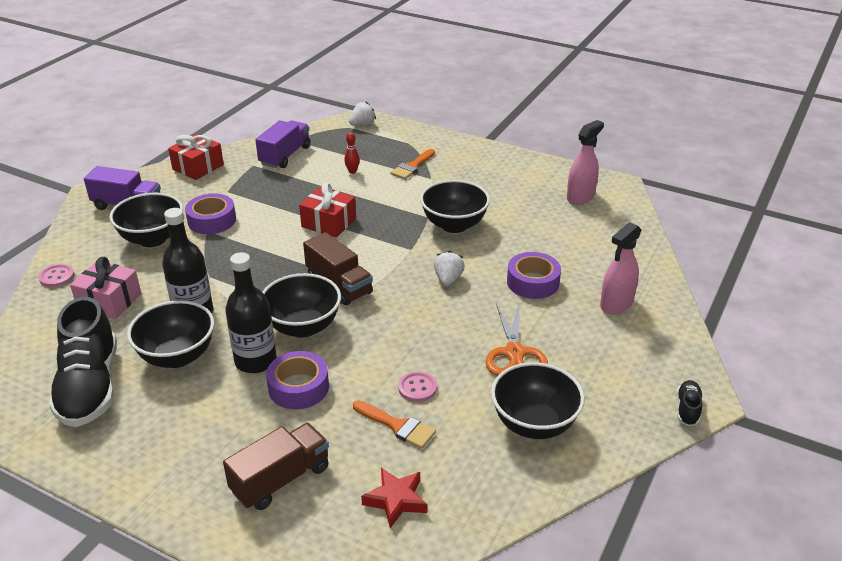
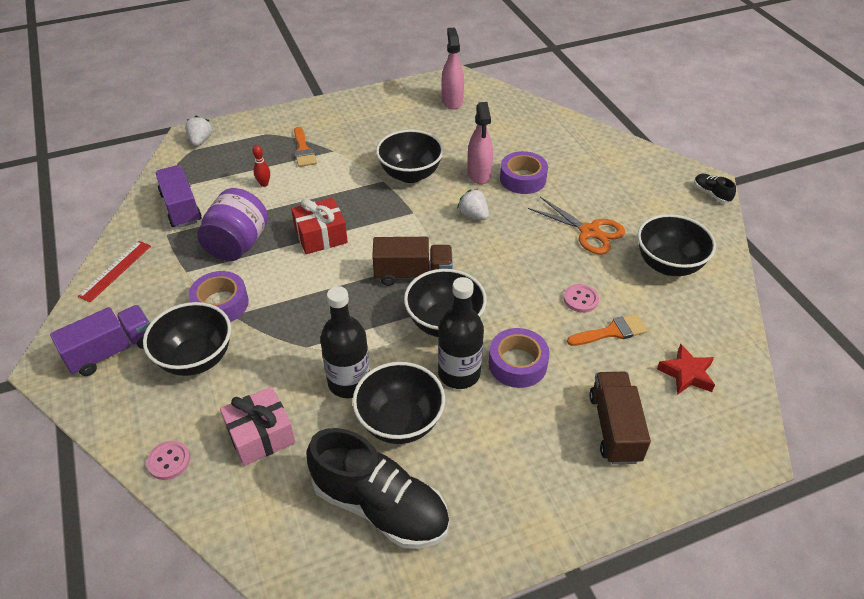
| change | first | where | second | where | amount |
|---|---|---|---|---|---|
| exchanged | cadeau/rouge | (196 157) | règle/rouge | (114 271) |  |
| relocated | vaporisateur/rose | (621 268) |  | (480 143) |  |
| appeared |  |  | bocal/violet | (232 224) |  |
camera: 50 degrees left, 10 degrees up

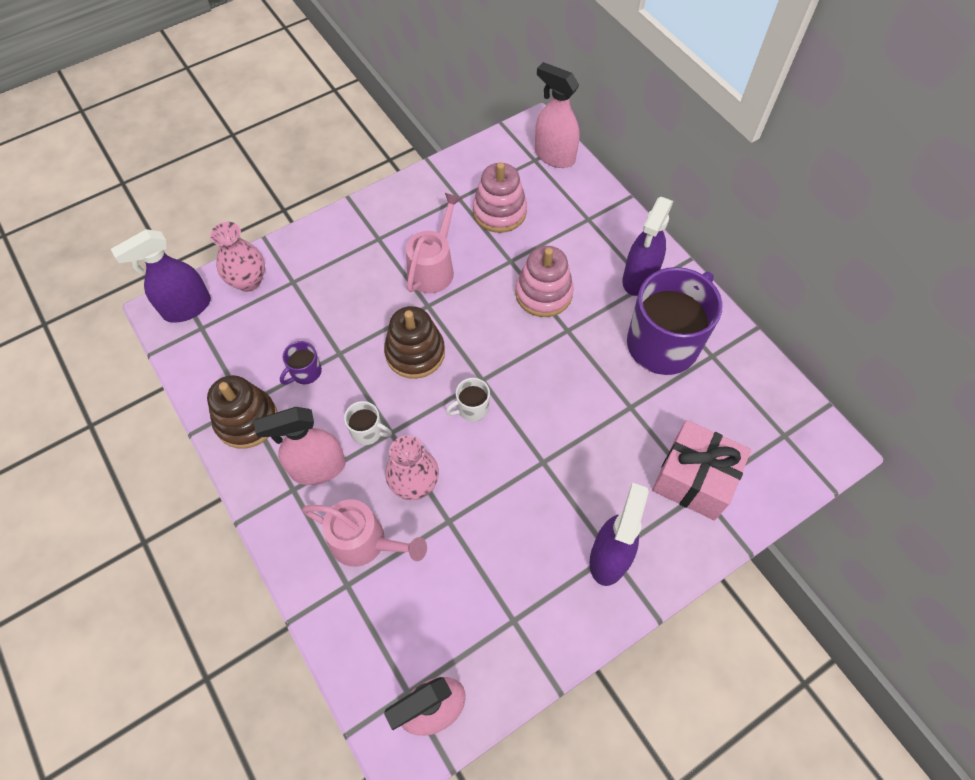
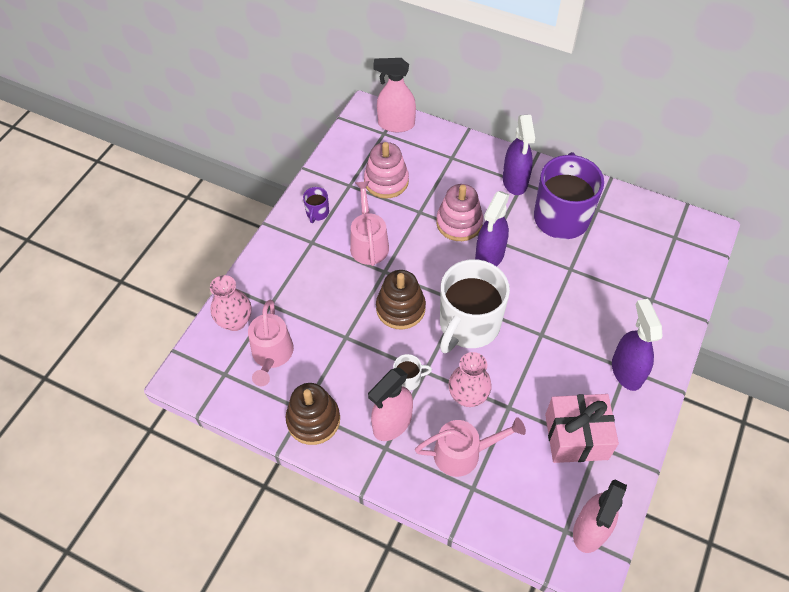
| change | first | where | second | where | amount |
|---|---|---|---|---|---|
| relocated | vaporisateur/violet | (161 276) |  | (492 228) |  |
| relocated | tasse/violet | (301 362) |  | (316 205) |  |
| size | tasse/blanc | (468 399) |  | (475 306) | x2.41 |
| relocated | cadeau/rose | (701 470) |  | (582 428) |  |
| appeared |  |  | arrosoir/rose | (271 343) |  |
camera: 30 degrees left, 5 degrees down

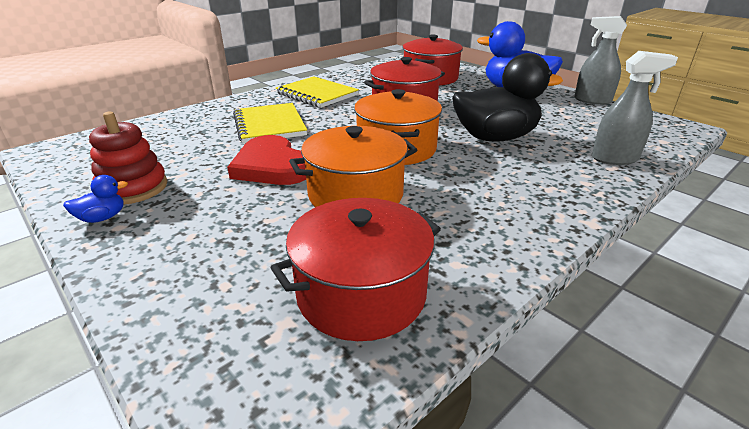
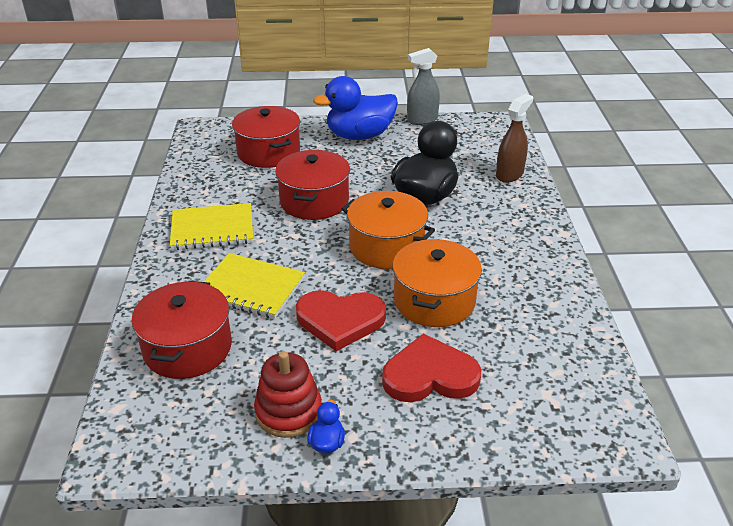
| change | first | where | second | where | amount |
|---|---|---|---|---|---|
| colour | vaporisateur/gris | (635 108) | vaporisateur/marron | (514 138) |  |
| relocated | marmite/rouge | (356 269) |  | (182 330) |  |
| appeared |  |  | cœur/rouge | (431 368) |  |
camera: 50 degrees left, 5 degrees up

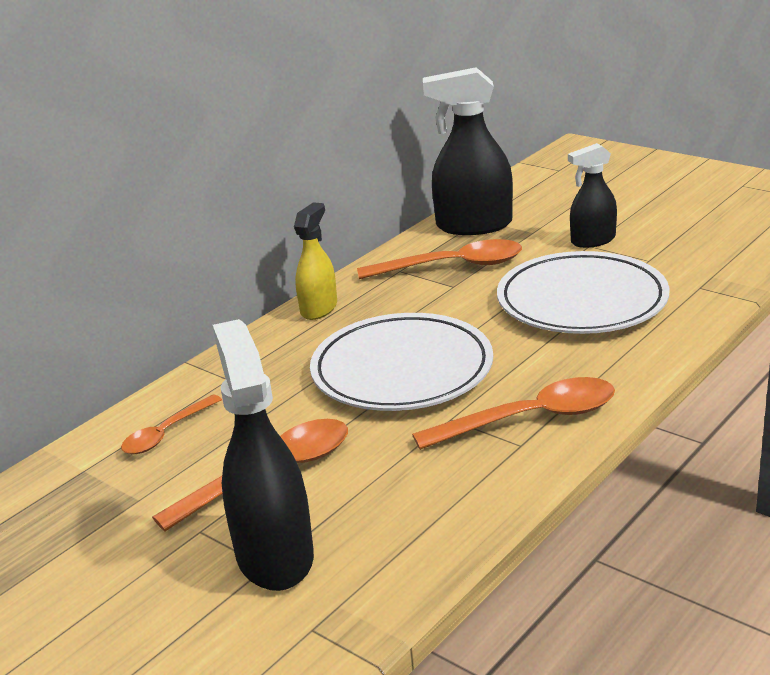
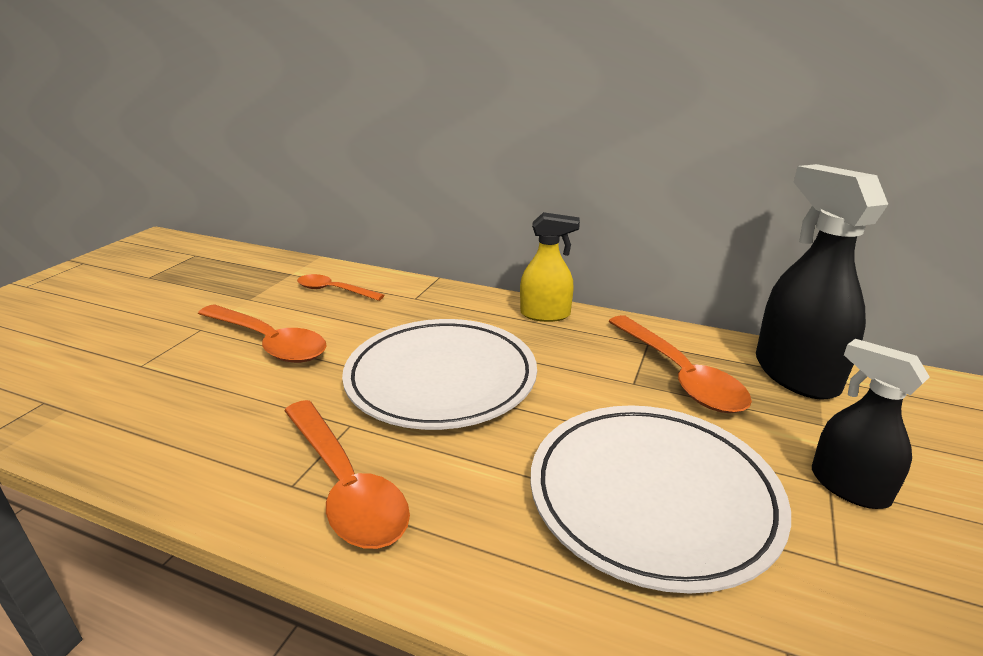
| change | first | where | second | where | amount |
|---|---|---|---|---|---|
| missing | vaporisateur/noir | (263 455) |  |  |  |
camera: 70 degrees right, 0 degrees up

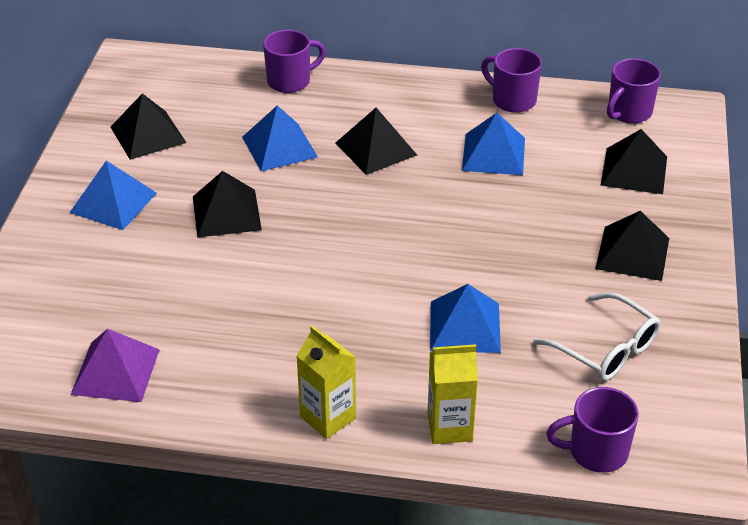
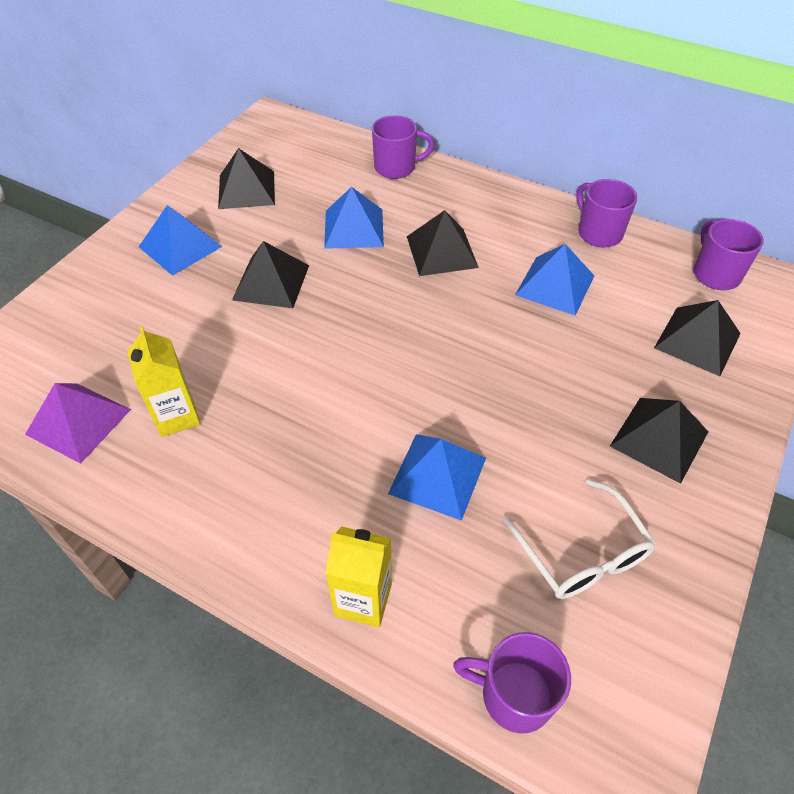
| change | first | where | second | where | amount |
|---|---|---|---|---|---|
| spun | tasse/violet | (634 91) |  | (729 254) | 105 degrees clockwise |
| relocated | brique de lait/jaune | (326 382) |  | (163 381) |  |
camera: 20 degrees right, 10 degrees up

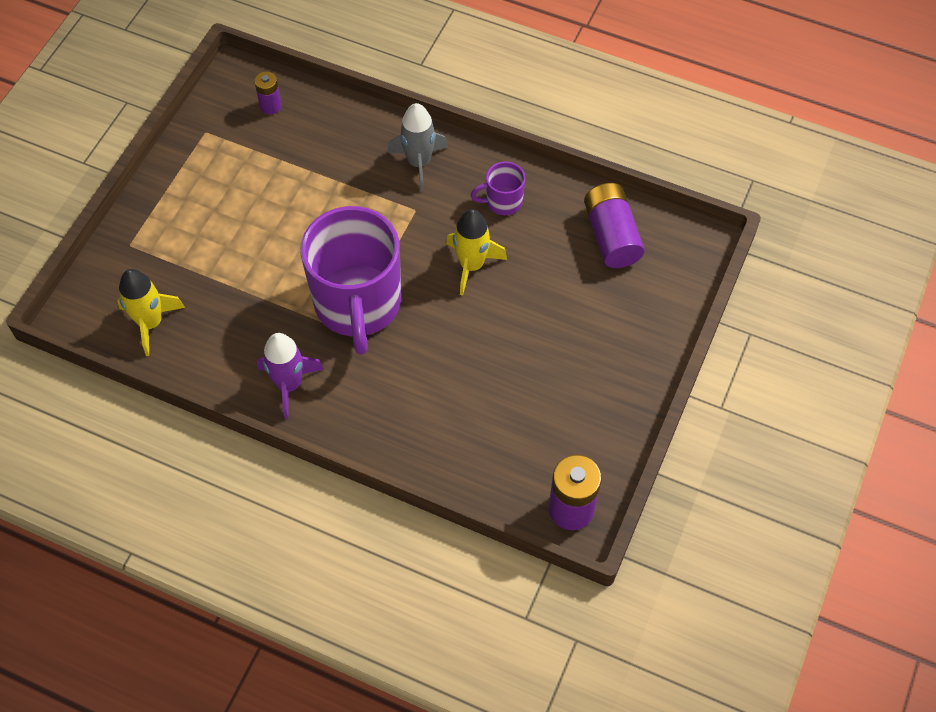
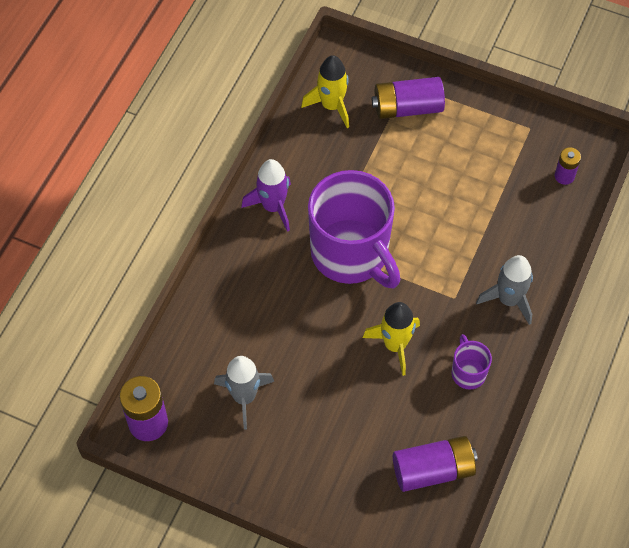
| change | first | where | second | where | amount |
|---|---|---|---|---|---|
| spun | tasse/violet | (350 280) |  | (354 229) | 120 degrees counterclockwise |
| appeared |  |  | pile/violet | (408 98) |  |
| appeared |  |  | fusée/gris | (244 393) |  |
camera: 90 degrees right, 0 degrees up

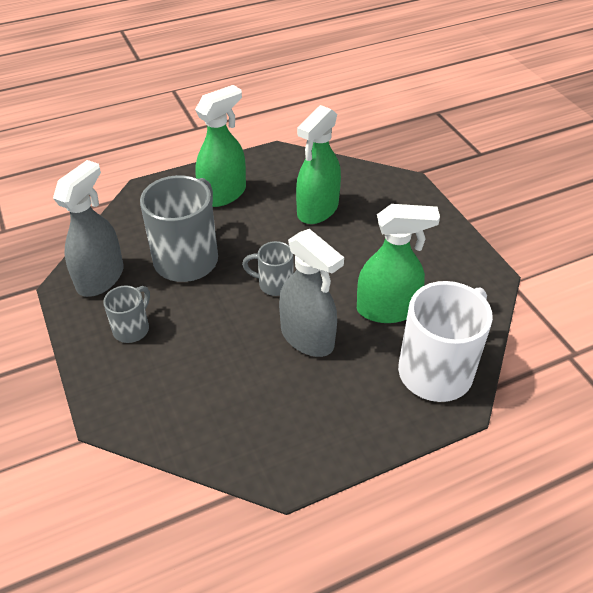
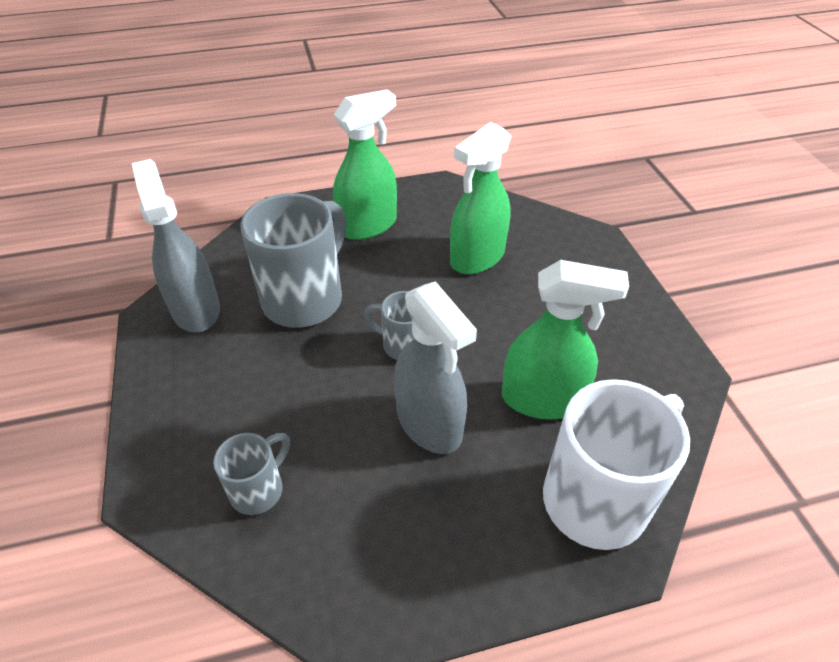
| change | first | where | second | where | amount |
|---|---|---|---|---|---|
| spun | vaporisateur/gris | (88 228) |  | (176 246) | 60 degrees counterclockwise |
| relocated | tasse/gris | (126 314) |  | (251 474) |  |
camera: 10 degrees right, 0 degrees up

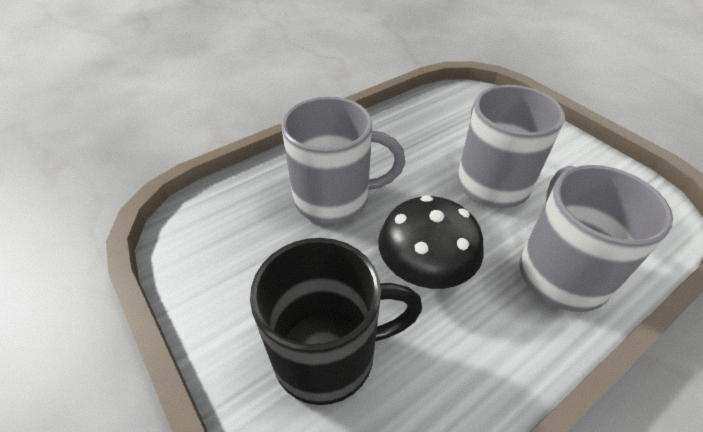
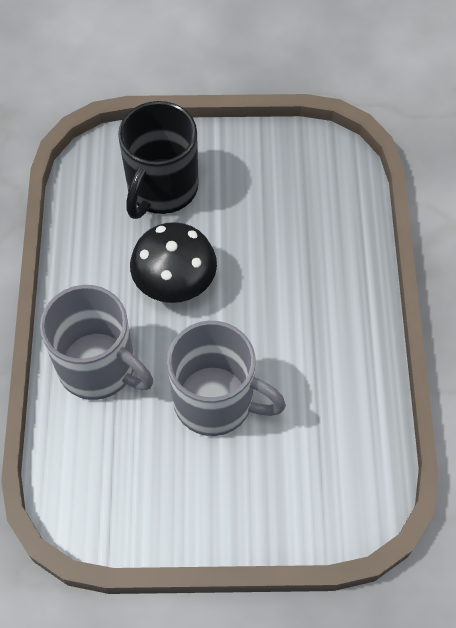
| change | first | where | second | where | amount |
|---|---|---|---|---|---|
| missing | tasse/gris | (343 160) |  |  |  |
camera: 125 degrees right, 15 degrees up

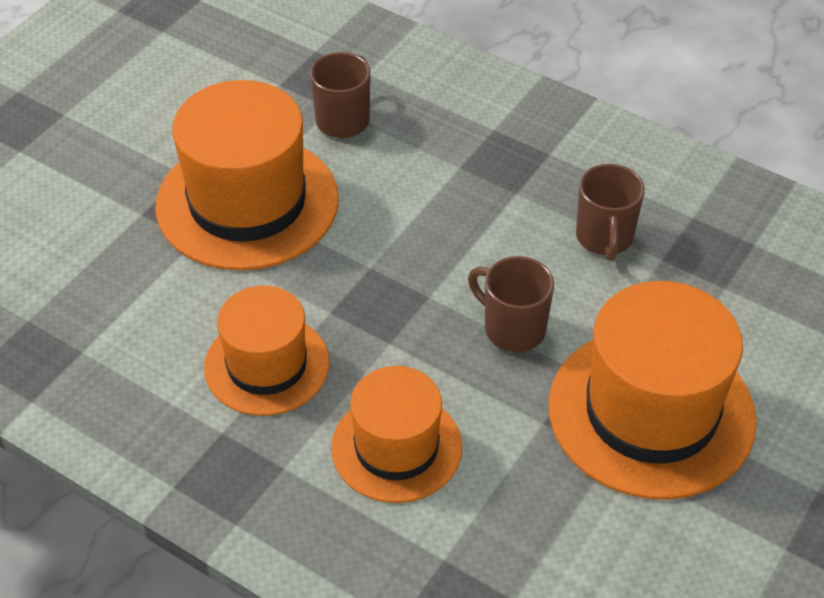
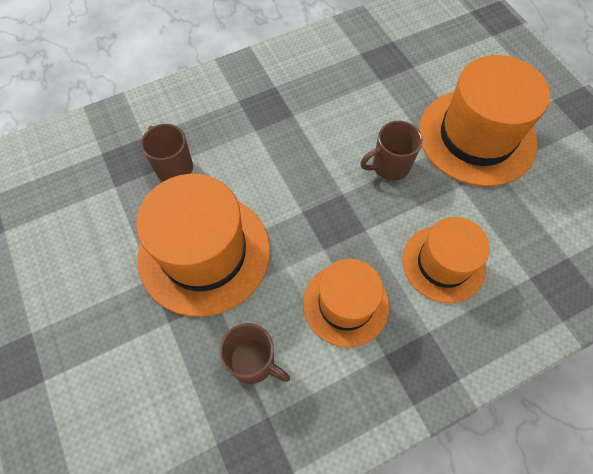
| change | first | where | second | where | amount |
|---|---|---|---|---|---|
| relocated | tasse/marron | (610 212) |  | (254 353) |  |
camera: 60 degrees left, 15 degrees up

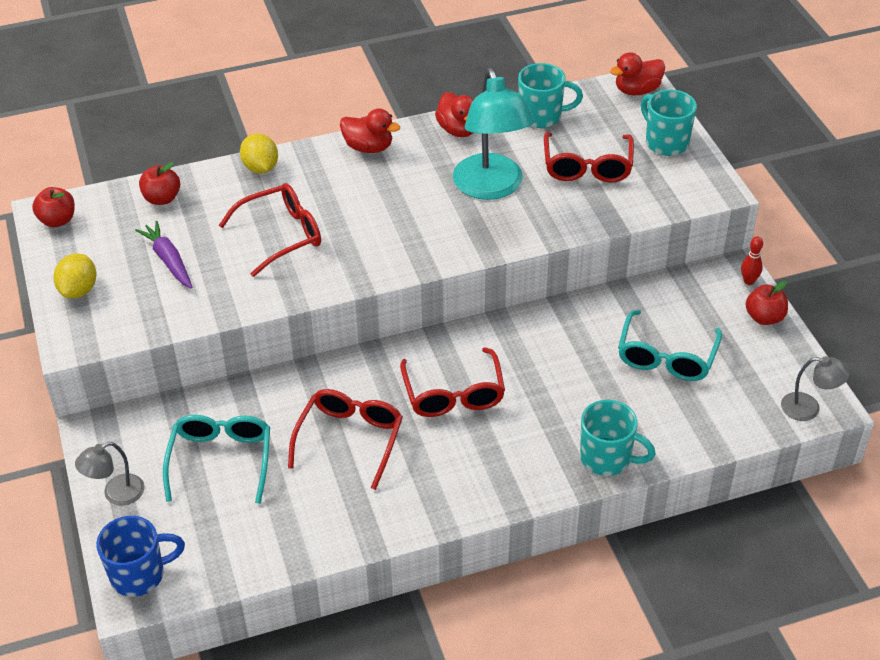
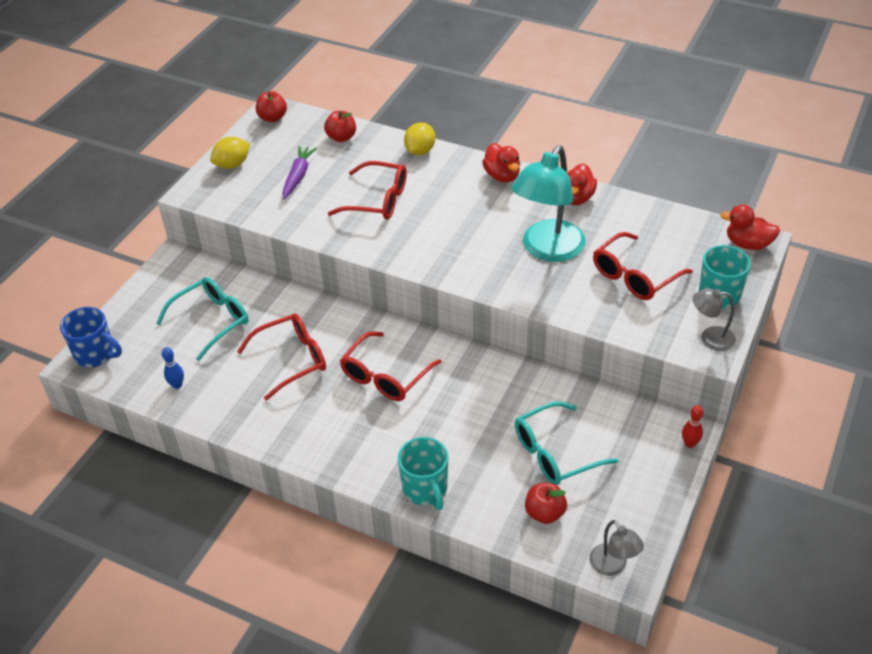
| change | first | where | second | where | amount |
|---|---|---|---|---|---|
| missing | tasse/turquoise | (550 95) |  |  |  |
| relocated | pomme/rouge | (766 303) |  | (546 503) |  |
| relocated | lampe/gris | (110 474) |  | (714 320) |  |
| appeared |  |  | quille/bleu | (173 368) |  |
camera: 45 degrees right, 0 degrees up

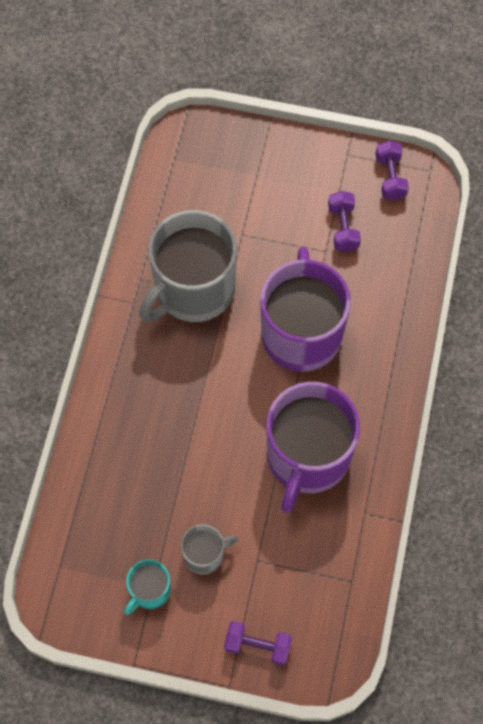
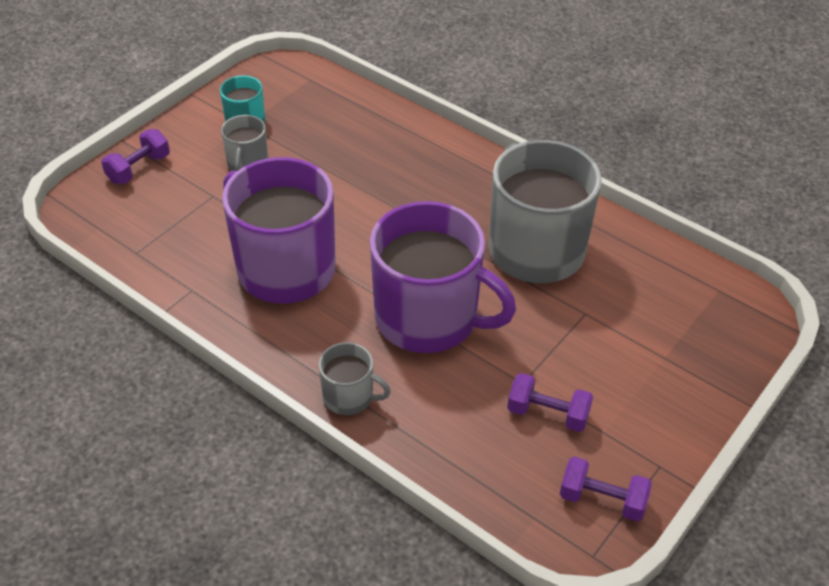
| change | first | where | second | where | amount |
|---|---|---|---|---|---|
| appeared |  |  | tasse/gris | (355 378) |  |
camera: 115 degrees right, 20 degrees down

